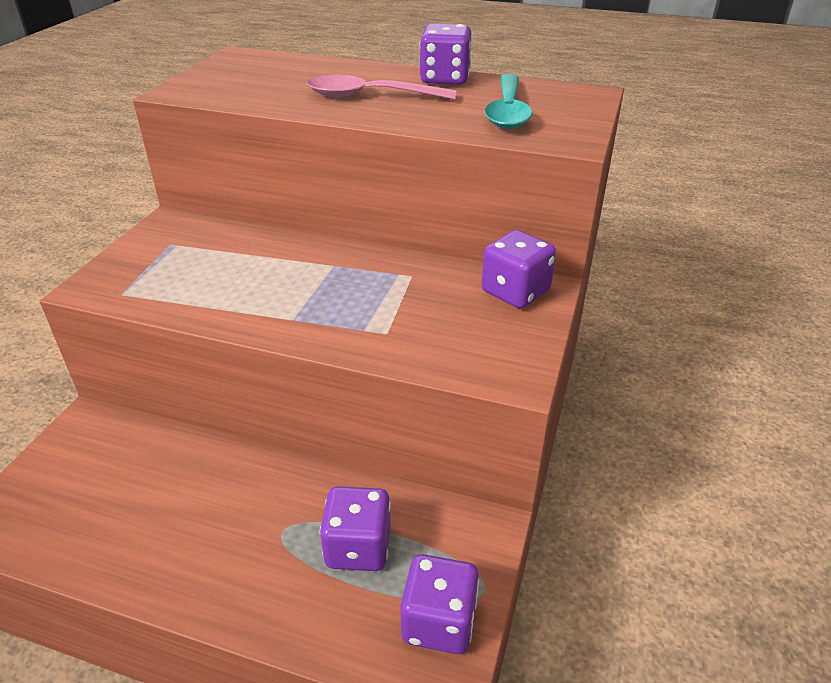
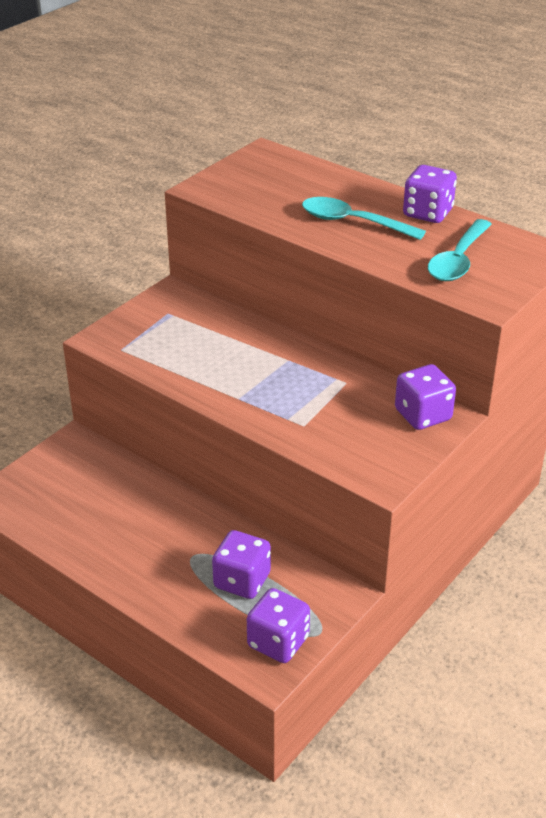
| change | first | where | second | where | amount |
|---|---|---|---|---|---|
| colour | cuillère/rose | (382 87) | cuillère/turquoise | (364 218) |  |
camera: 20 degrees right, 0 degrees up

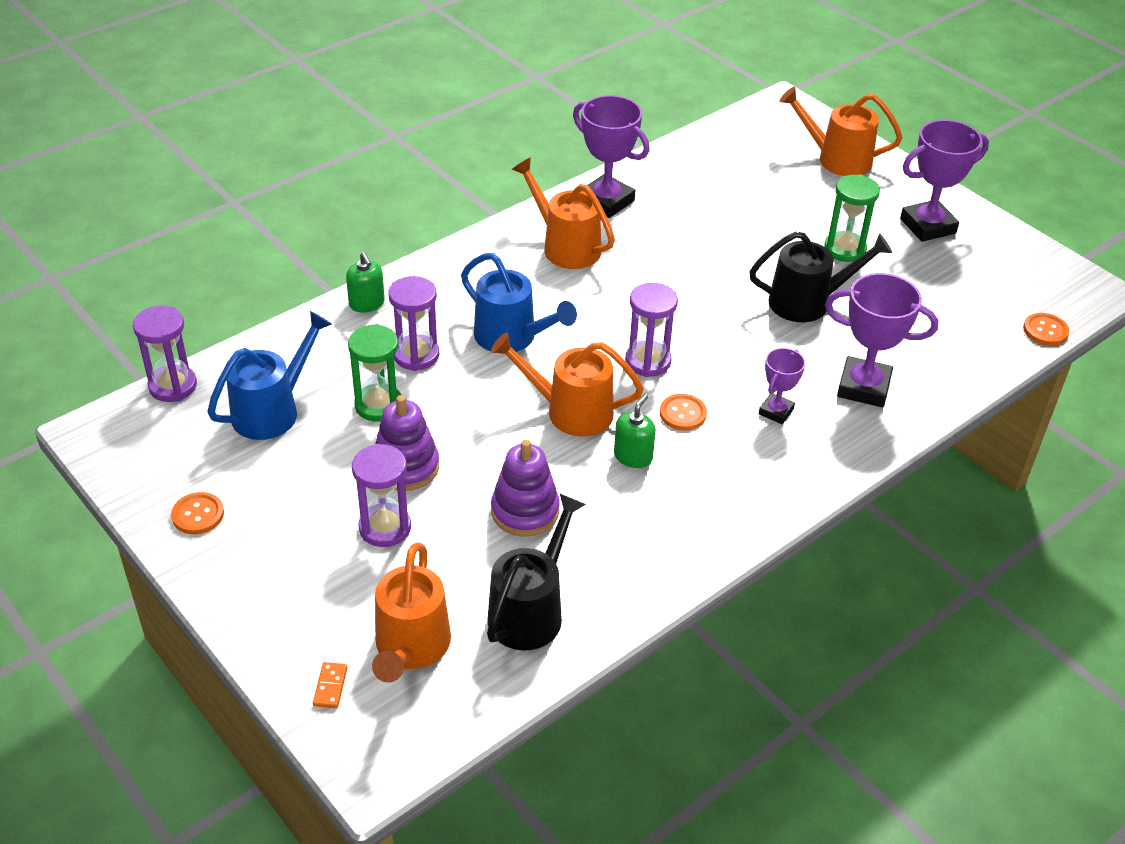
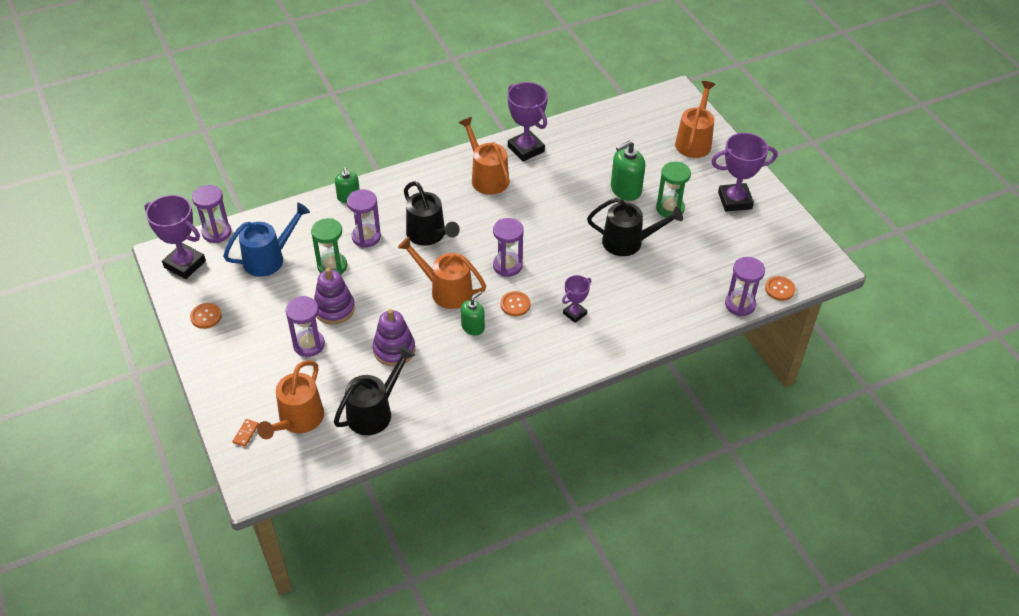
| change | first | where | second | where | amount |
|---|---|---|---|---|---|
| spun | arrosoir/orange | (841 131) |  | (695 119) | 75 degrees clockwise |
| colour | arrosoir/bleu | (519 303) | arrosoir/noir | (432 213) |  |
| relocated | trophée/violet | (881 340) |  | (175 237) |  |
| appeared |  |  | distributeur de savon/vert | (628 171) |  |
| appeared |  |  | sablier/violet | (745 286) |  |
camera: 15 degrees right, 5 degrees up

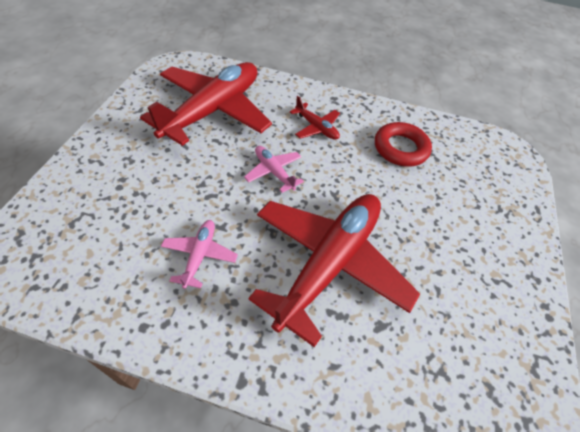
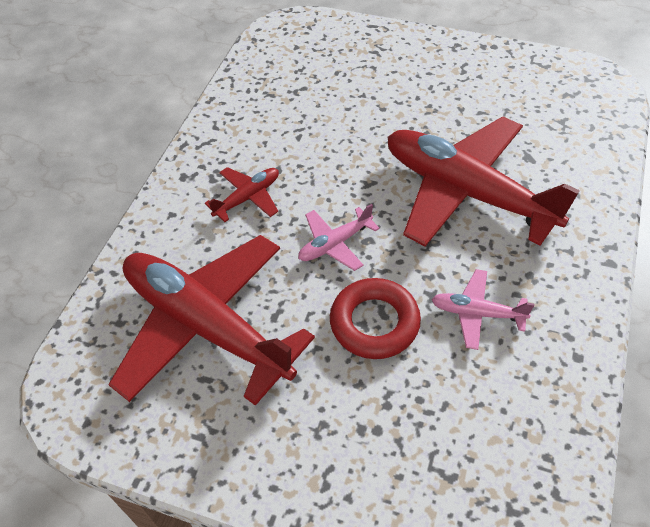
| change | first | where | second | where | amount |
|---|---|---|---|---|---|
| relocated | anneau/rouge | (403 144) |  | (375 318) |  |
camera: 80 degrees left, 0 degrees up

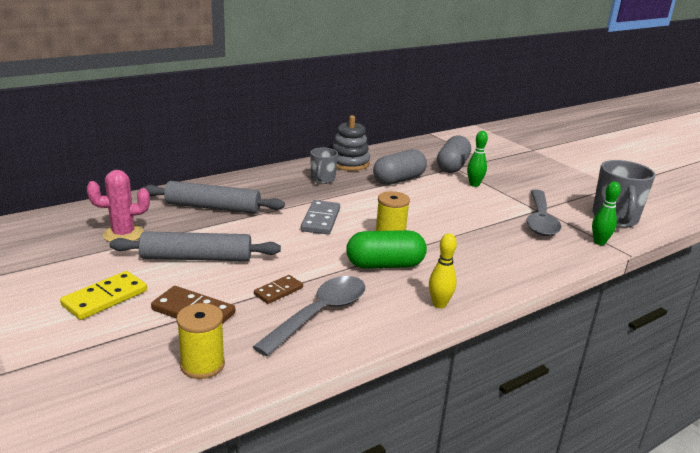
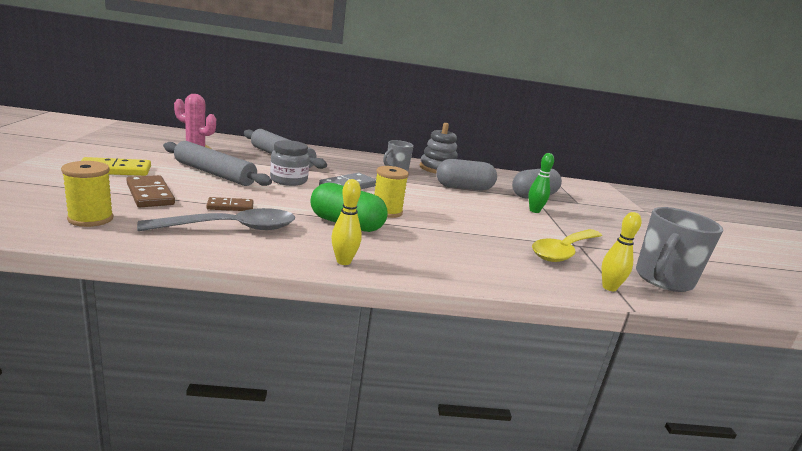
| change | first | where | second | where | amount |
|---|---|---|---|---|---|
| colour | quille/vert | (606 213) | quille/jaune | (621 251) |  |
| colour | cuillère/gris | (543 212) | cuillère/jaune | (567 245) |  |
| appeared |  |  | bocal/gris | (289 163) |  |
camera: 30 degrees right, 5 degrees down

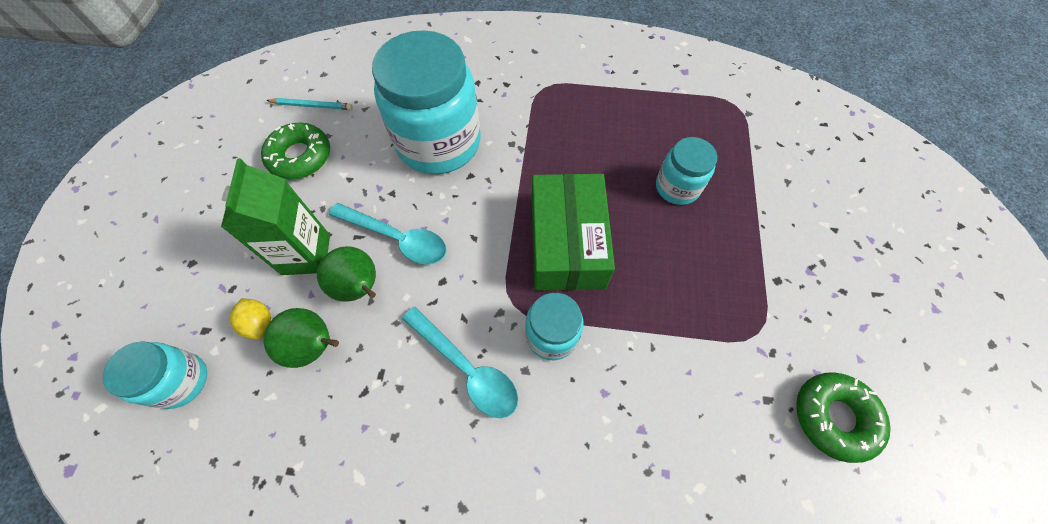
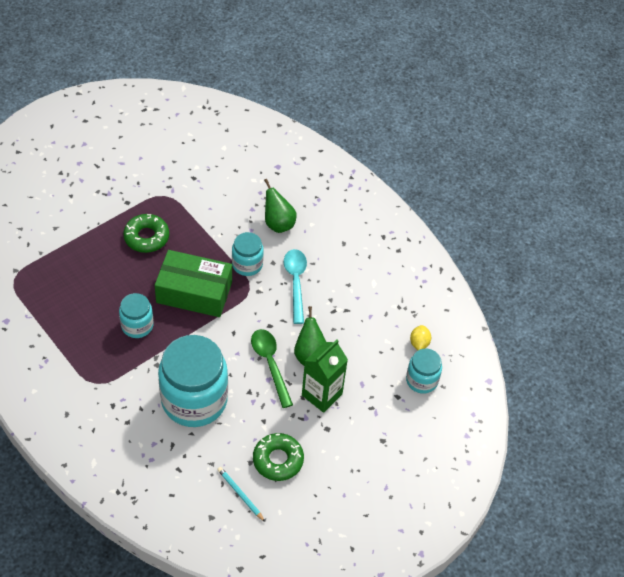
| change | first | where | second | where | amount |
|---|---|---|---|---|---|
| relocated | bocal/turquoise | (686 171) |  | (136 315) |  |
| spun | boîte/vert | (573 232) |  | (193 283) | 60 degrees clockwise |
| colour | cuillère/turquoise | (388 234) | cuillère/vert | (272 368) |  |
| relocated | citron/jaune | (250 318) |  | (420 337) |  |
| relocated | poire/vert | (301 338) |  | (280 206) |  |
| relocated | beignet/vert | (843 417) |  | (146 233) |  |
camera: 140 degrees left, 10 degrees down

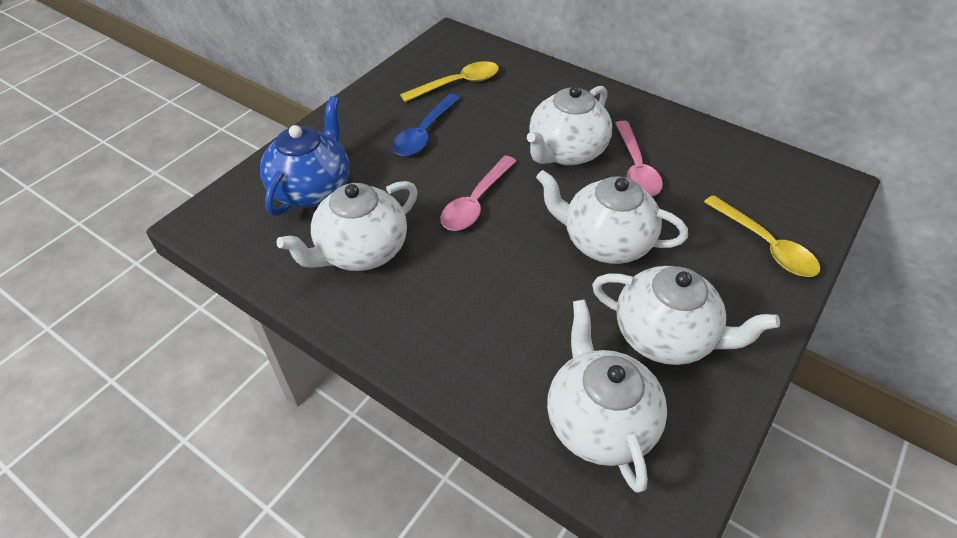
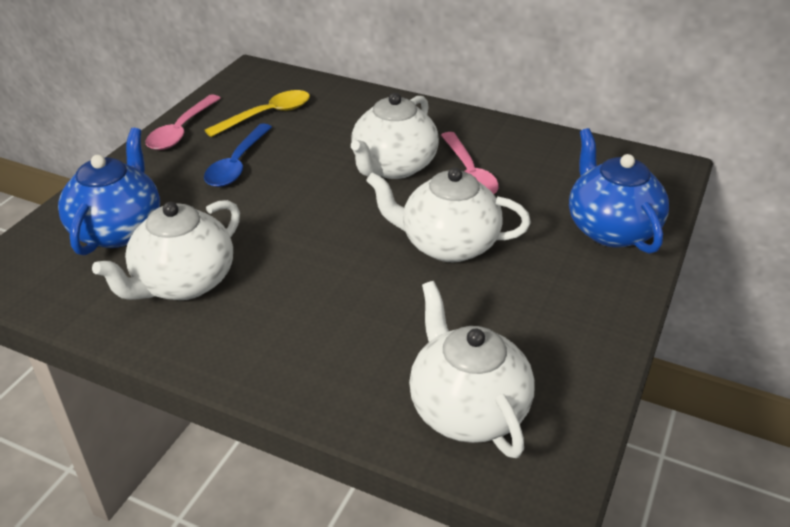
| change | first | where | second | where | amount |
|---|---|---|---|---|---|
| relocated | cuillère/rose | (478 193) |  | (183 122) |  |
| exchanged | cuillère/jaune | (762 236) | théière/bleu | (619 191) |  |
| missing | théière/blanc | (686 315) |  |  |  |
camera: 10 degrees left, 10 degrees down

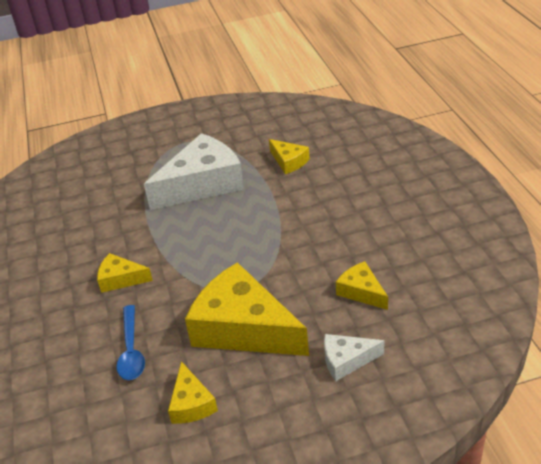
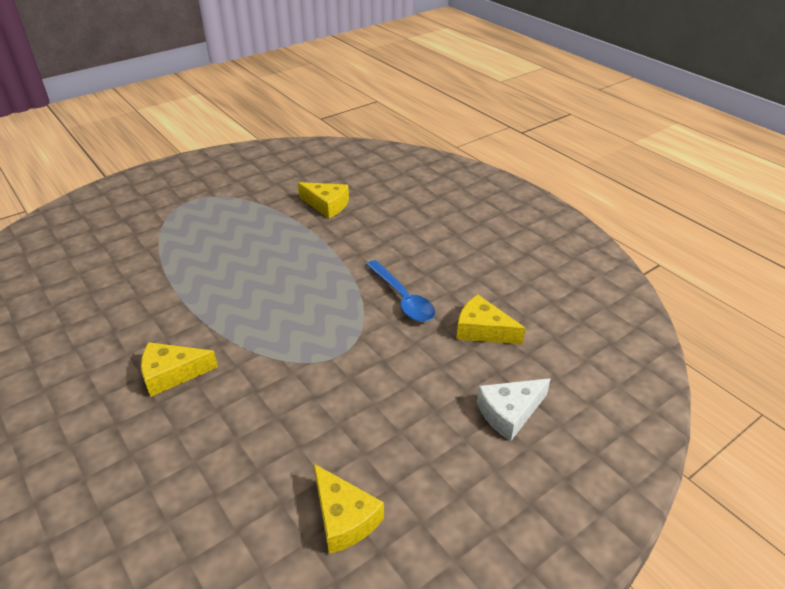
| change | first | where | second | where | amount |
|---|---|---|---|---|---|
| missing | fromage/blanc | (194 171) |  |  |  |
| missing | fromage/jaune | (247 309) |  |  |  |
| relocated | cuillère/bleu | (130 342) |  | (400 291) |  |
camera: 25 degrees left, 0 degrees up

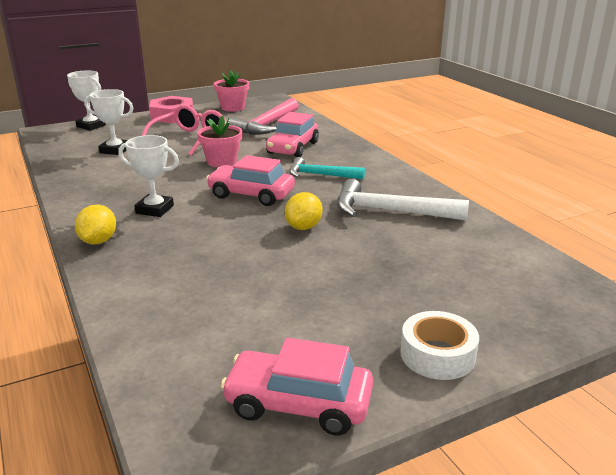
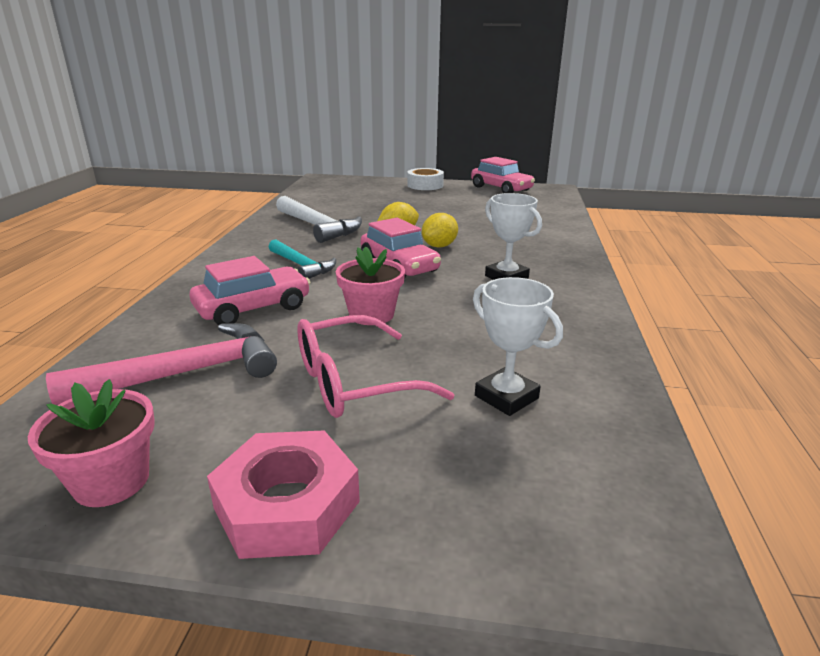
| change | first | where | second | where | amount |
|---|---|---|---|---|---|
| missing | trophée/blanc | (86 101) |  |  |  |
| relocated | citron/jaune | (95 225) |  | (440 230) |  |
camera: 145 degrees left, 0 degrees up

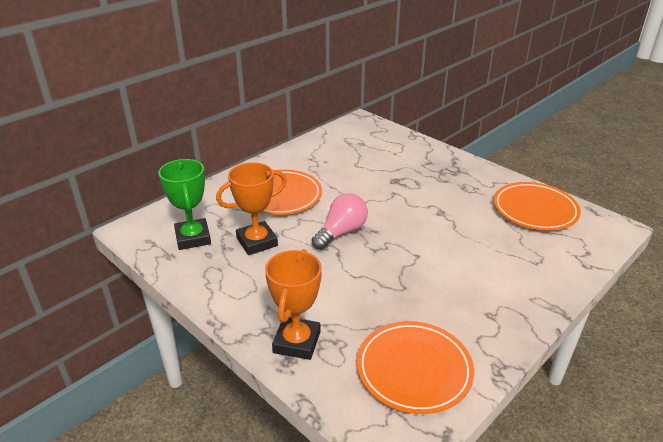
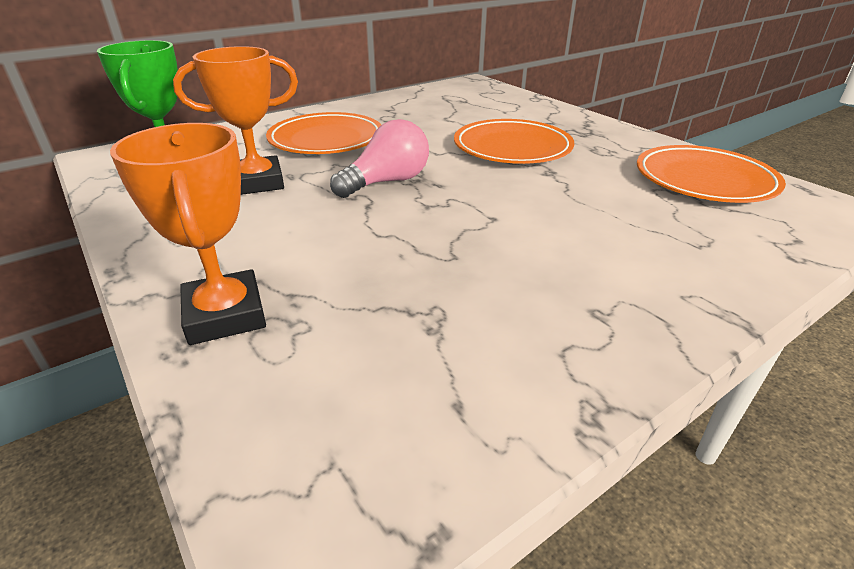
| change | first | where | second | where | amount |
|---|---|---|---|---|---|
| spun | trophée/orange | (293 304) |  | (188 234) | 45 degrees counterclockwise |
| relocated | assiette/orange | (415 367) |  | (514 141) |  |
camera: 10 degrees right, 0 degrees up

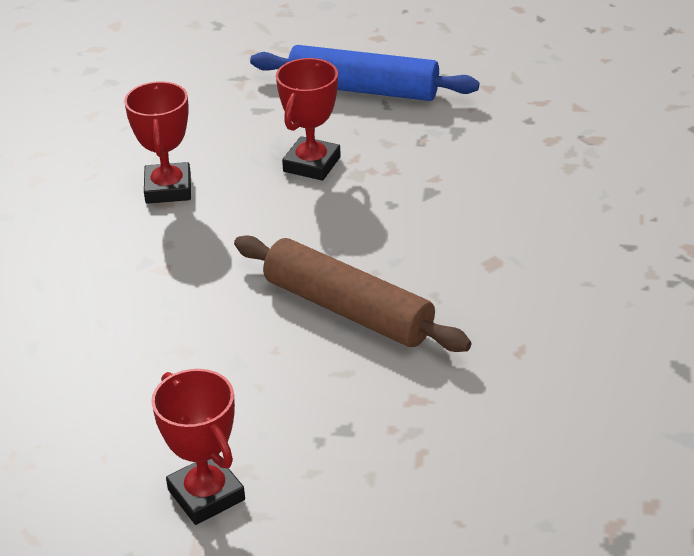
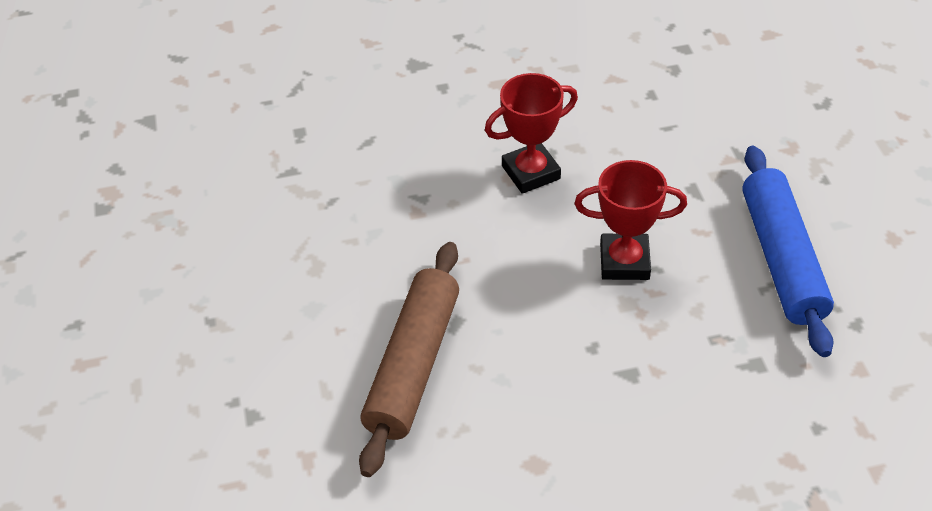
| change | first | where | second | where | amount |
|---|---|---|---|---|---|
| missing | trophée/rouge | (198 447) |  |  |  |
camera: 70 degrees right, 10 degrees up

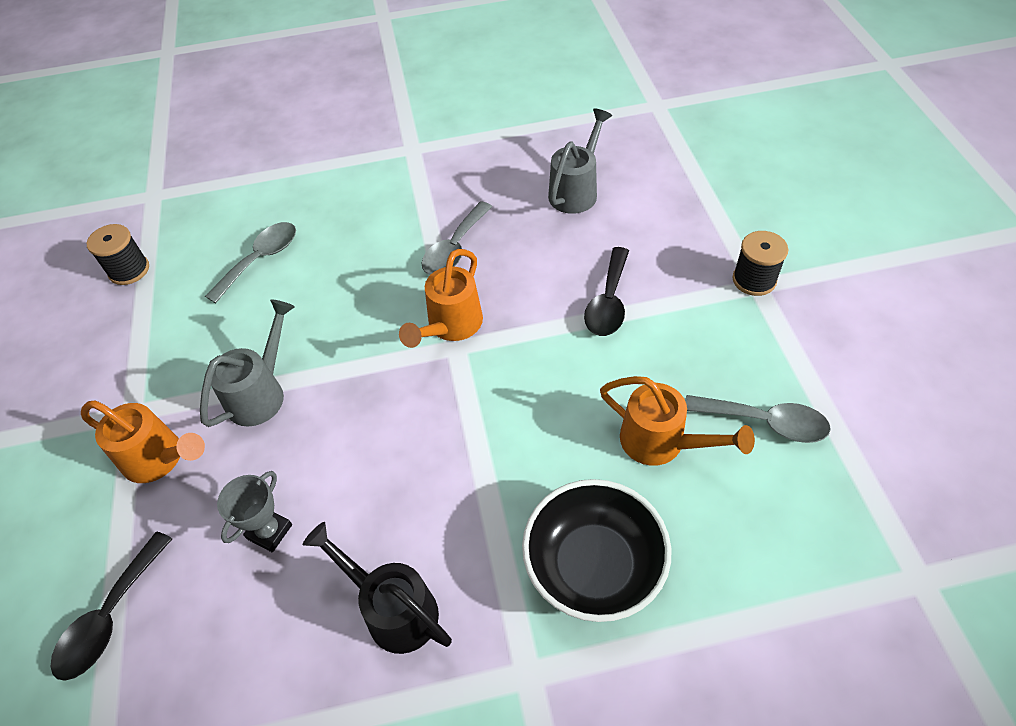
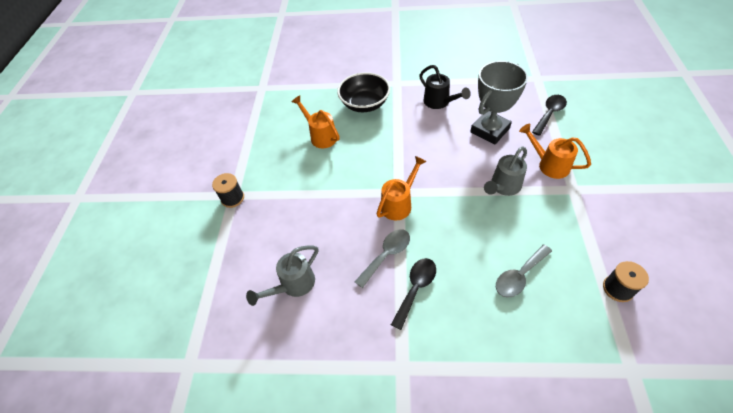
| change | first | where | second | where | amount |
|---|---|---|---|---|---|
| relocated | cuillère/noir | (606 291) |  | (413 294) |  |
| missing | cuillère/gris | (758 419) |  |  |  |
| size | trophée/gris | (254 511) |  | (499 103) | x2.07 |
camera: 165 degrees left, 0 degrees up

